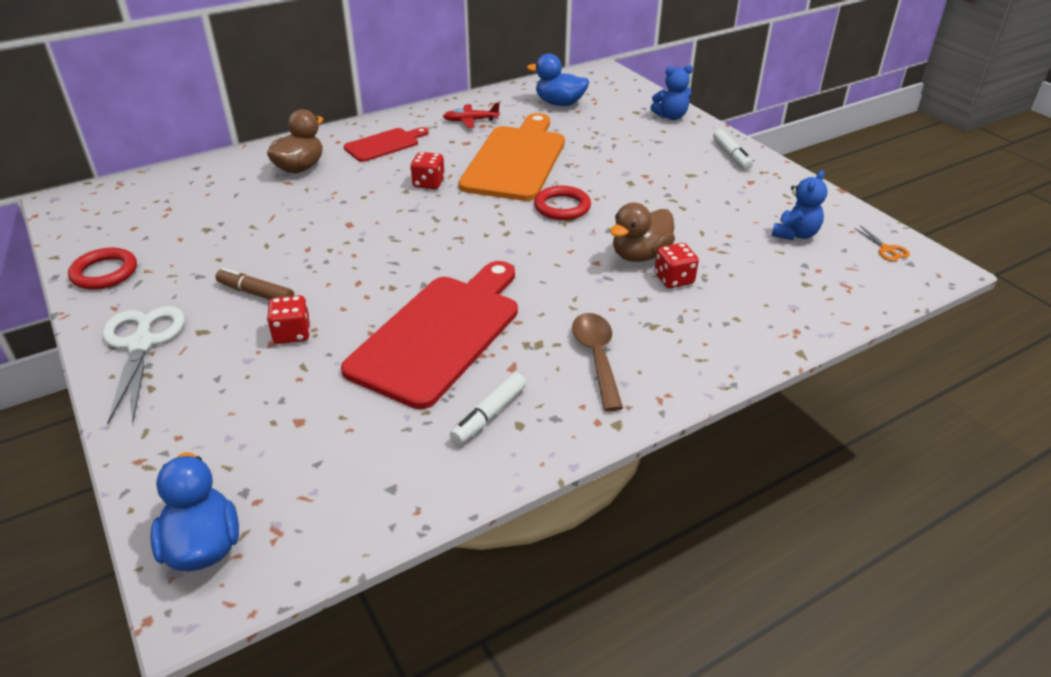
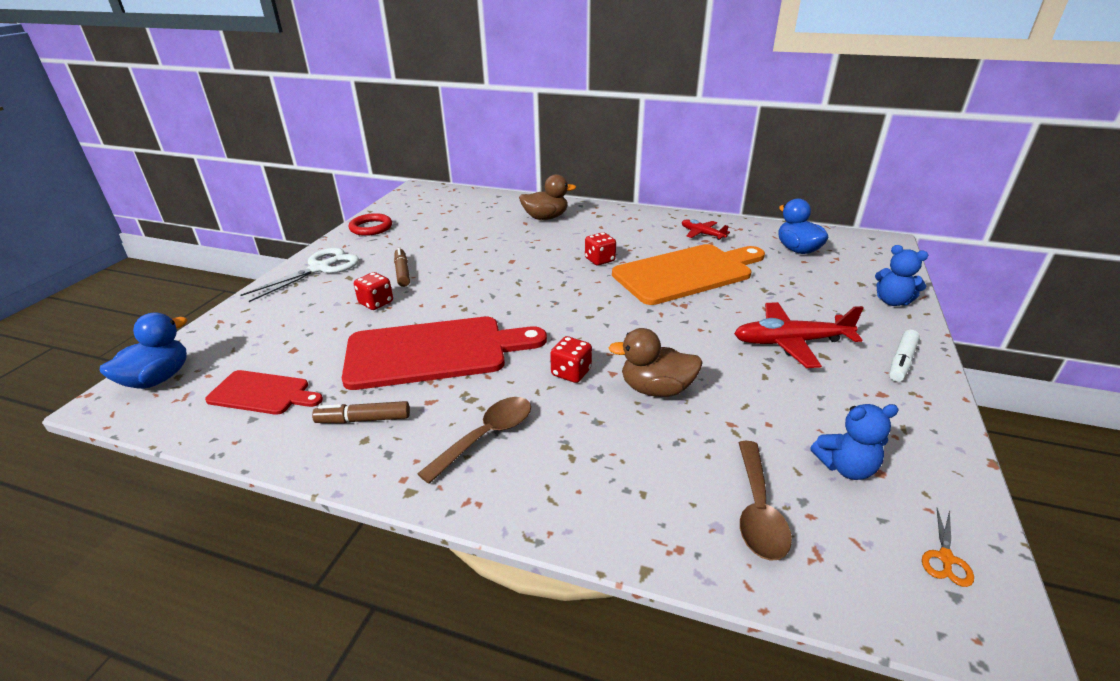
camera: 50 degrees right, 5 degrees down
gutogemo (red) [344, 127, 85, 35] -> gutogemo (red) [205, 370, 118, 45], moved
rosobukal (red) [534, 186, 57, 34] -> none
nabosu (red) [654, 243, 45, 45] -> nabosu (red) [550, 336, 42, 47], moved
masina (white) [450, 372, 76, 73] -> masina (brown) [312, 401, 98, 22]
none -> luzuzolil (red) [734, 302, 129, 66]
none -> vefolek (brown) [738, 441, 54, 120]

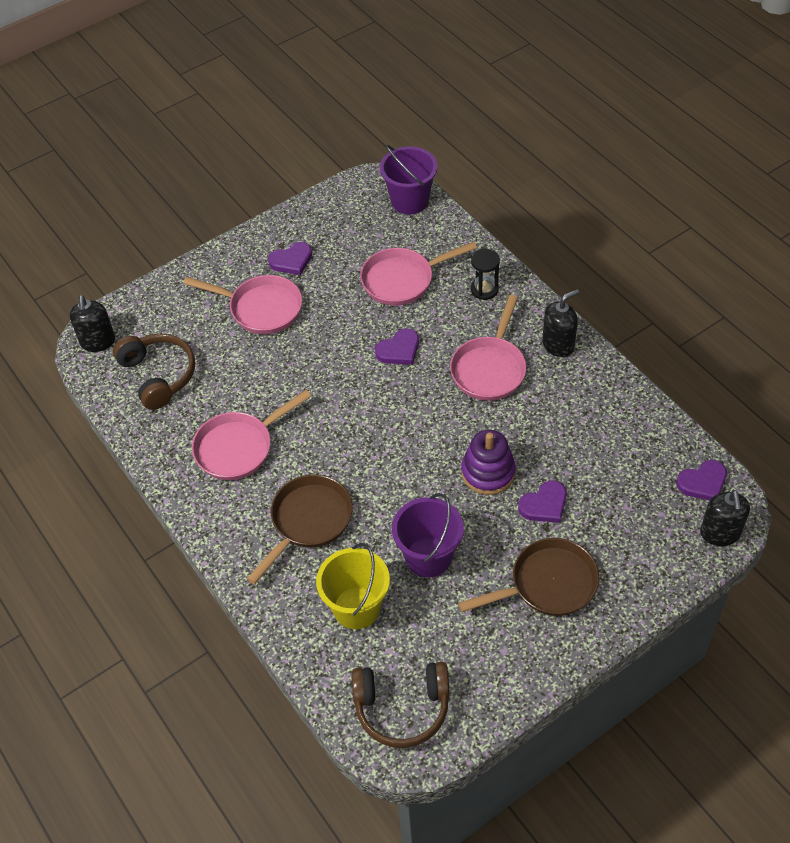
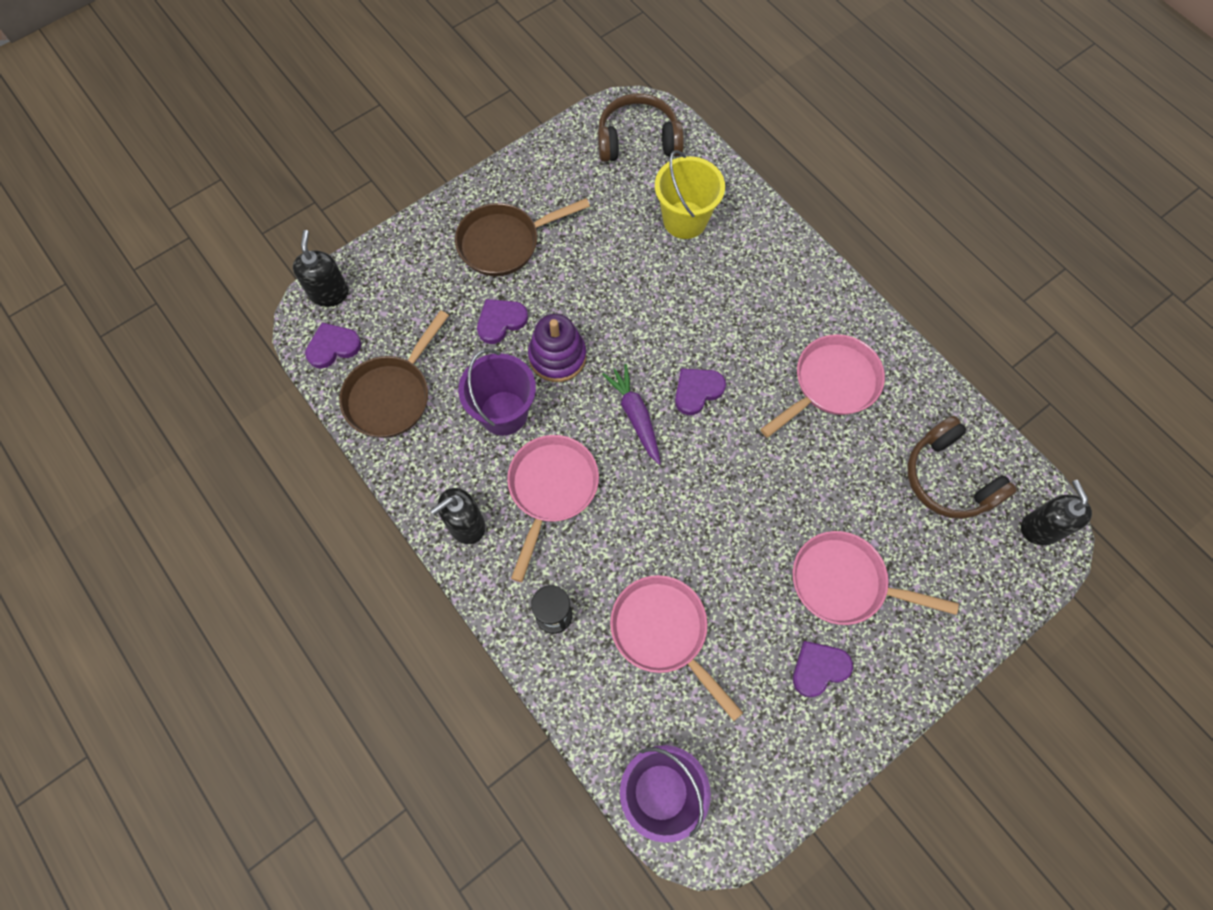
camera: 175 degrees right, 15 degrees up
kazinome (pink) [360, 241, 117, 65] -> kazinome (pink) [610, 575, 133, 146], 105 degrees counterclockwise
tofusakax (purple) [375, 328, 44, 37] -> tofusakax (purple) [675, 368, 51, 47], moved
kazinome (brown) [247, 475, 106, 109] -> kazinome (brown) [339, 310, 110, 128], moved
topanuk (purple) [392, 493, 72, 85] -> topanuk (purple) [458, 349, 78, 87], moved
none -> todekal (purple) [602, 364, 59, 101]

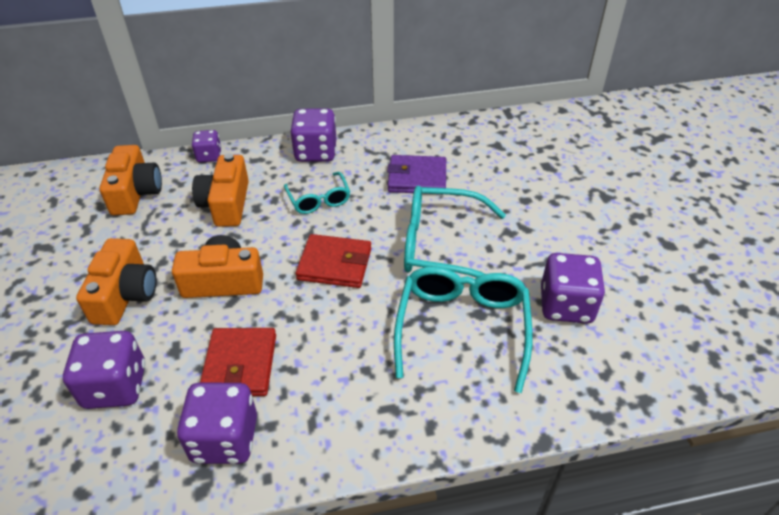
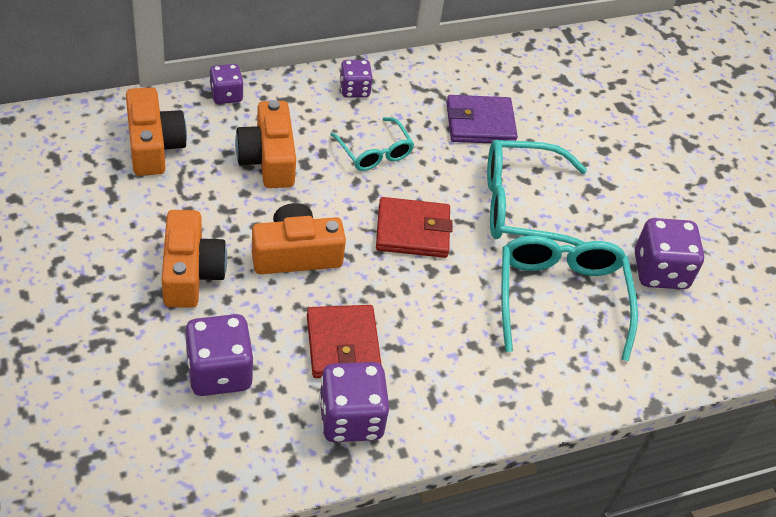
camera: 15 degrees left, 5 degrees up
nabosu (purple) [290, 108, 46, 54] -> nabosu (purple) [339, 60, 34, 38], x0.60

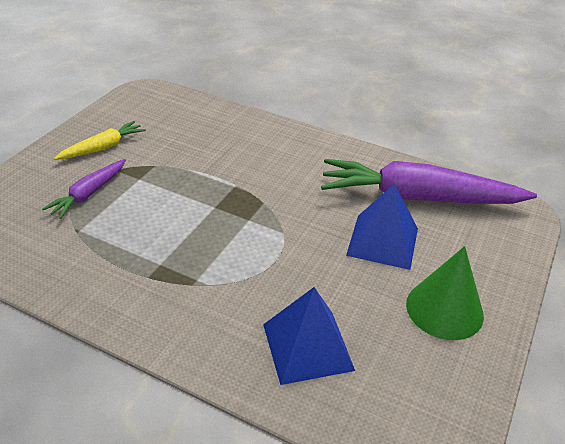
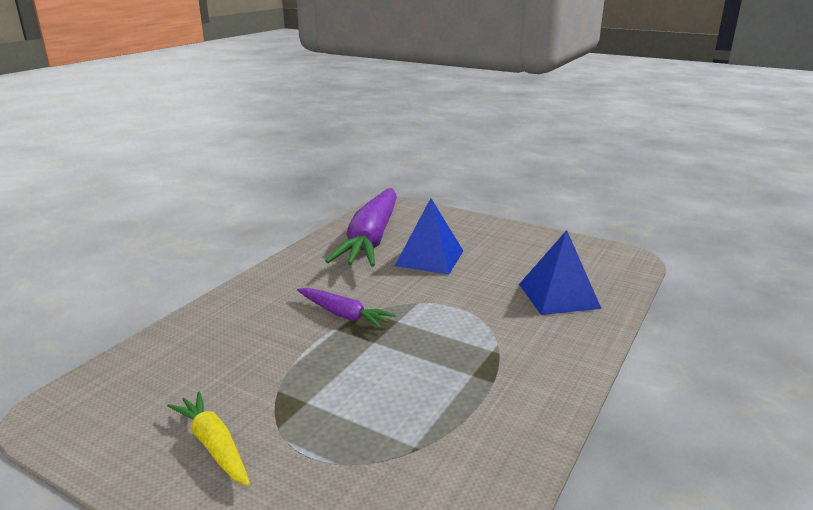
camera: 85 degrees left, 15 degrees down
todekal (purple) [42, 159, 84, 60] -> todekal (purple) [297, 288, 98, 40], moved
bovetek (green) [406, 246, 78, 94] -> none

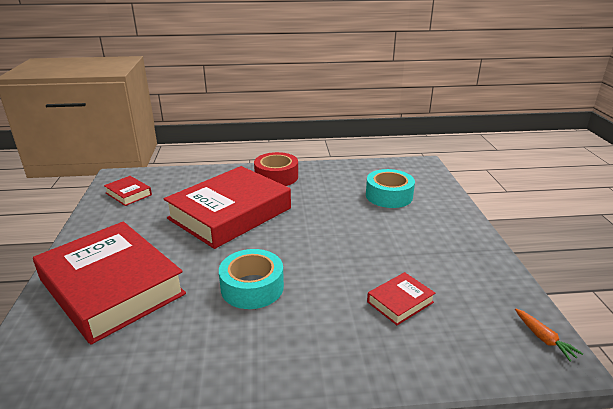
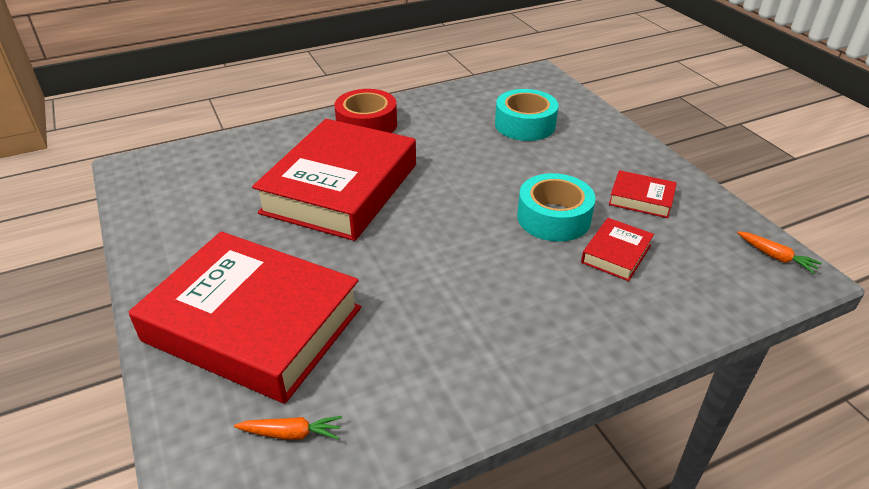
camera: 20 degrees left, 10 degrees up
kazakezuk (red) [104, 176, 48, 30] -> kazakezuk (red) [609, 170, 68, 48], moved
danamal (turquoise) [219, 249, 65, 60] -> danamal (turquoise) [517, 173, 79, 69], moved
none -> todekal (orange) [234, 416, 108, 24]

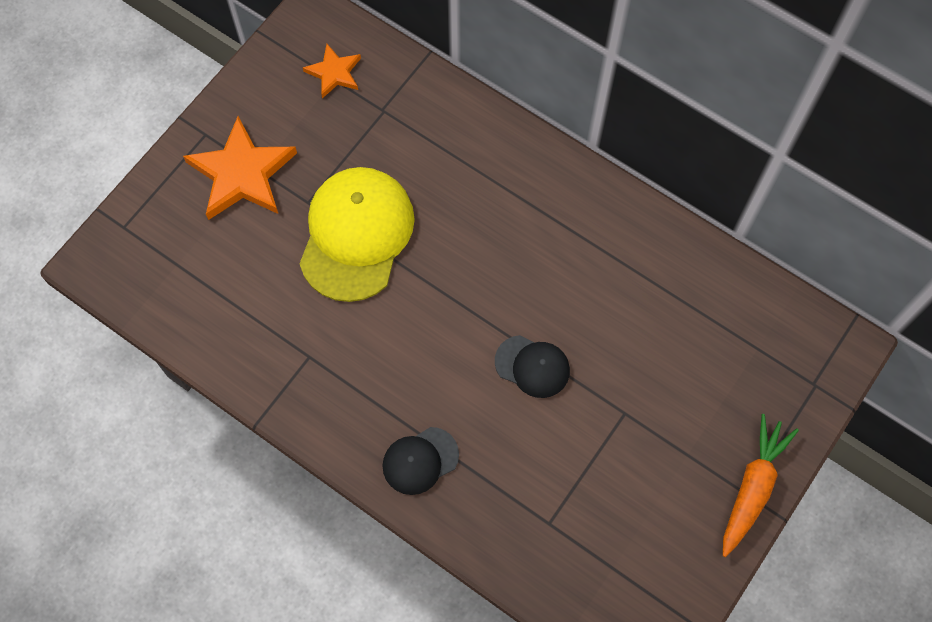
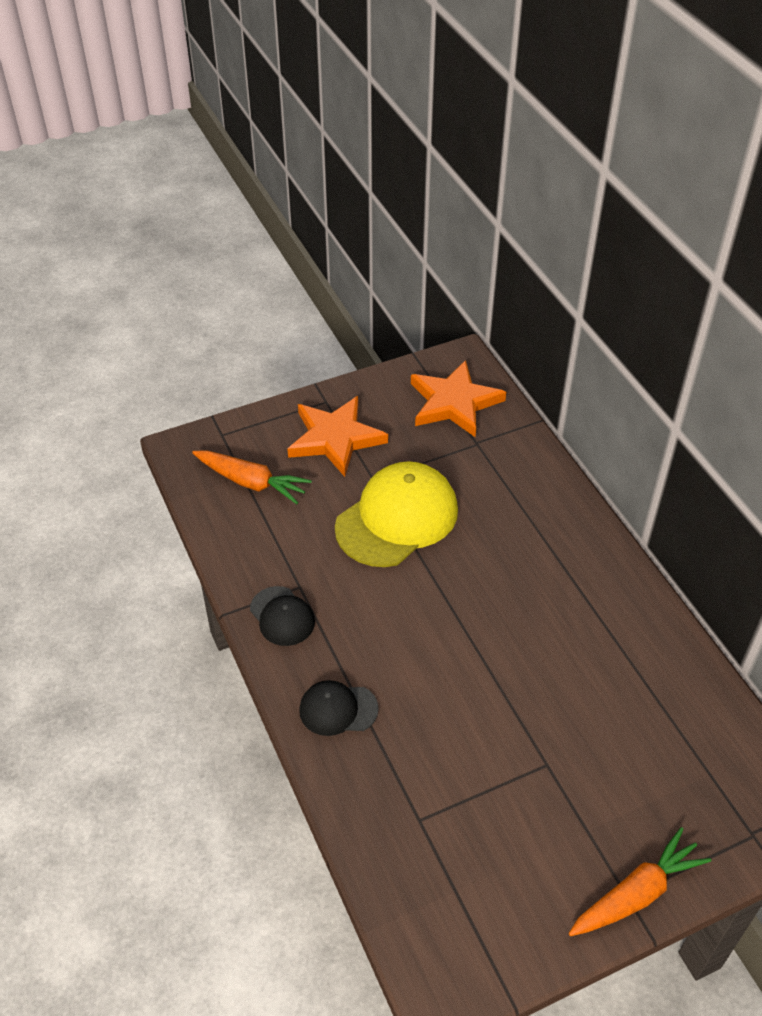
camera: 30 degrees right, 20 degrees down
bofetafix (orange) [303, 44, 58, 54] -> bofetafix (orange) [411, 360, 95, 77], x1.82
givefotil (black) [495, 335, 75, 63] -> givefotil (black) [250, 586, 65, 60], moved
none -> todekal (orange) [192, 450, 120, 54]

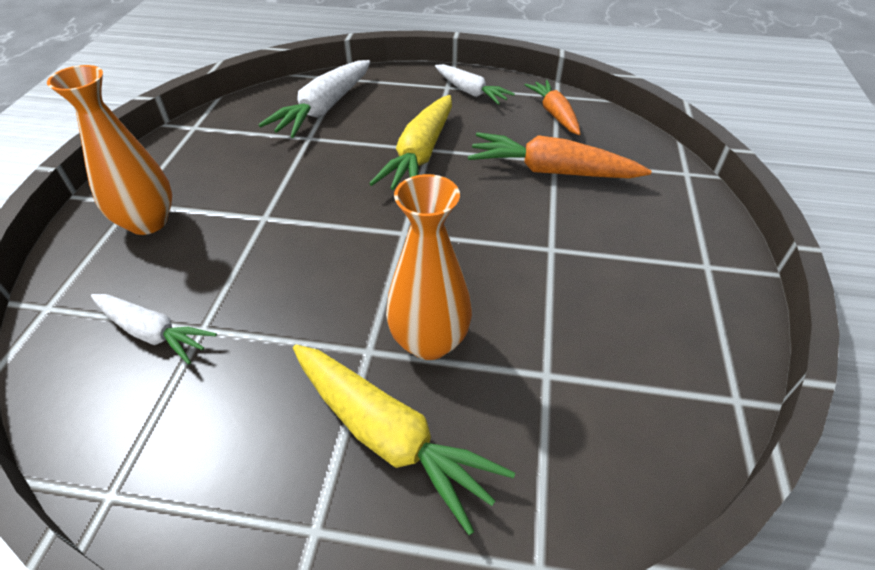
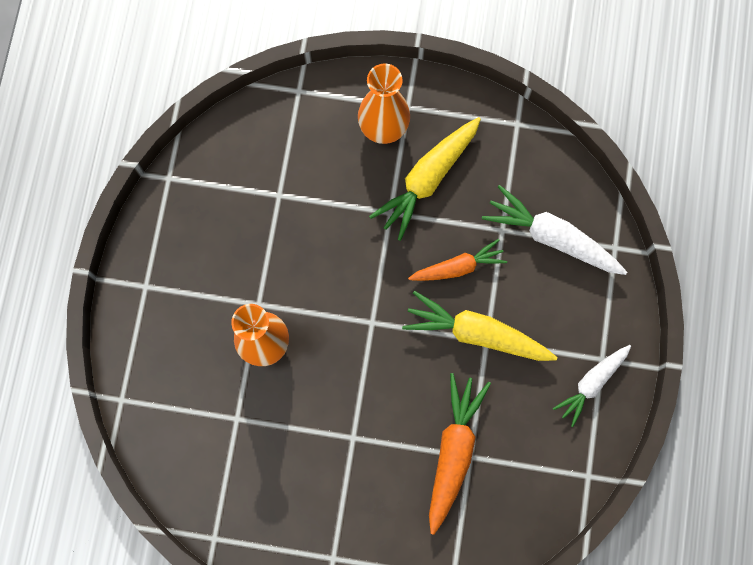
camera: 90 degrees right, 30 degrees up
todekal (orange) [524, 80, 57, 55] -> todekal (orange) [408, 239, 99, 42], moved
todekal (white) [91, 294, 126, 70] -> none
todekal (yellow) [293, 345, 222, 190] -> todekal (yellow) [369, 117, 112, 124], moved

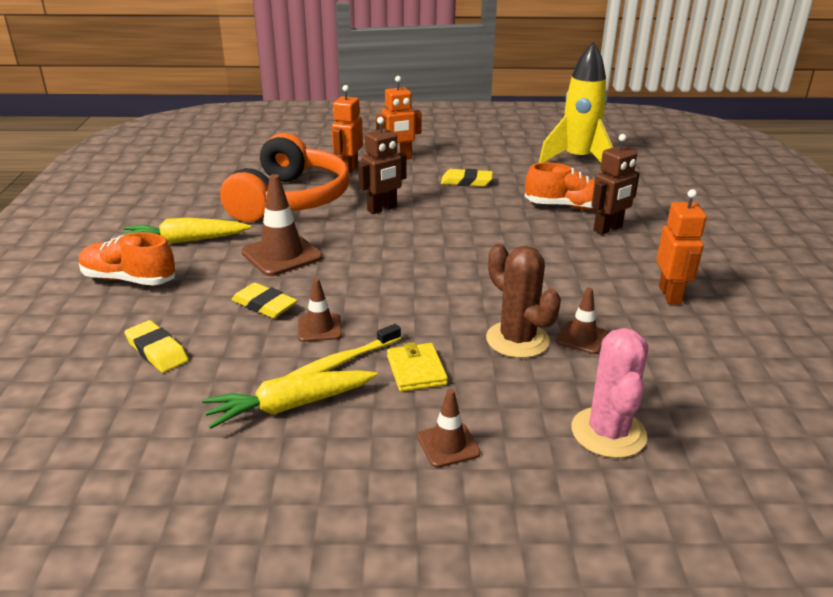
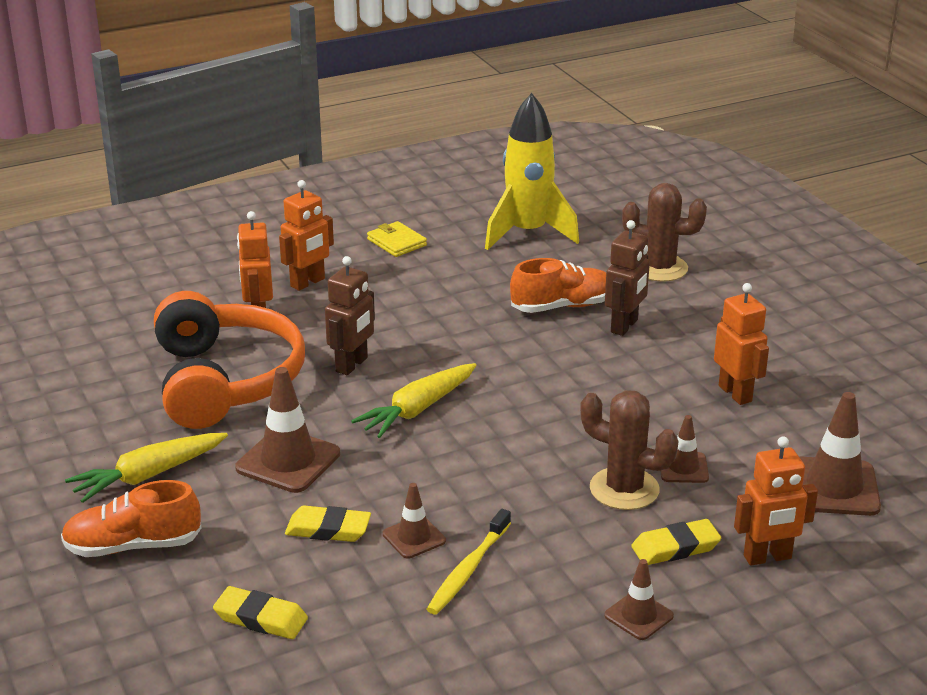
camera: 25 degrees left, 0 degrees up
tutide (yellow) [441, 169, 52, 18] -> tutide (yellow) [631, 519, 90, 46], moved
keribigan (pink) [571, 328, 77, 130] -> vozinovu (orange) [734, 436, 84, 130]
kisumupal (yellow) [387, 342, 61, 50] -> kisumupal (yellow) [367, 221, 60, 36], moved
todekal (yellow) [202, 370, 175, 59] -> todekal (yellow) [351, 363, 125, 75], moved
none -> keribigan (brown) [622, 183, 85, 99]
none -> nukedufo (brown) [800, 392, 81, 124]

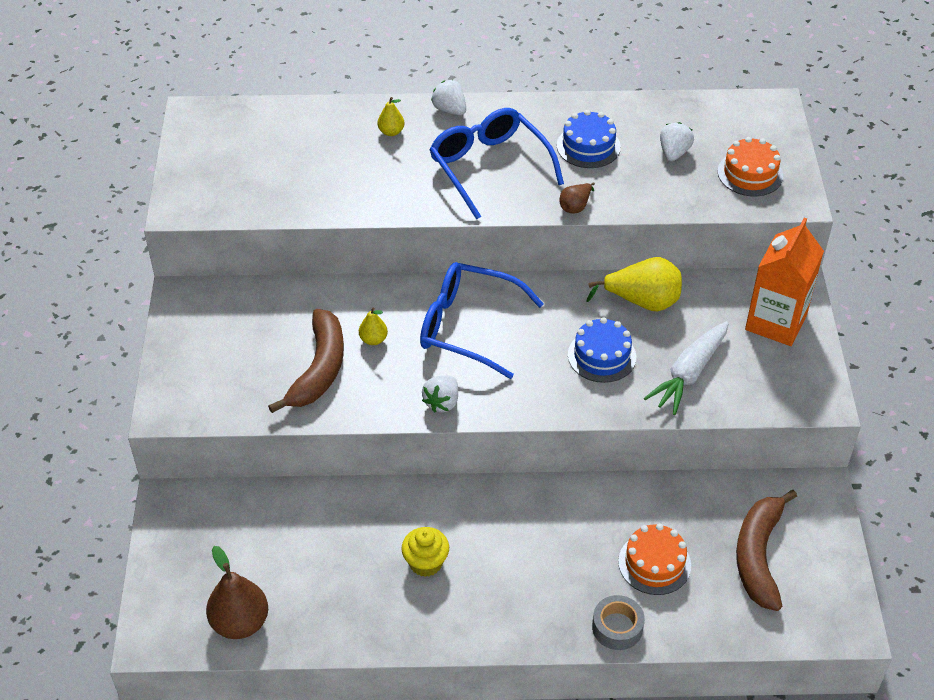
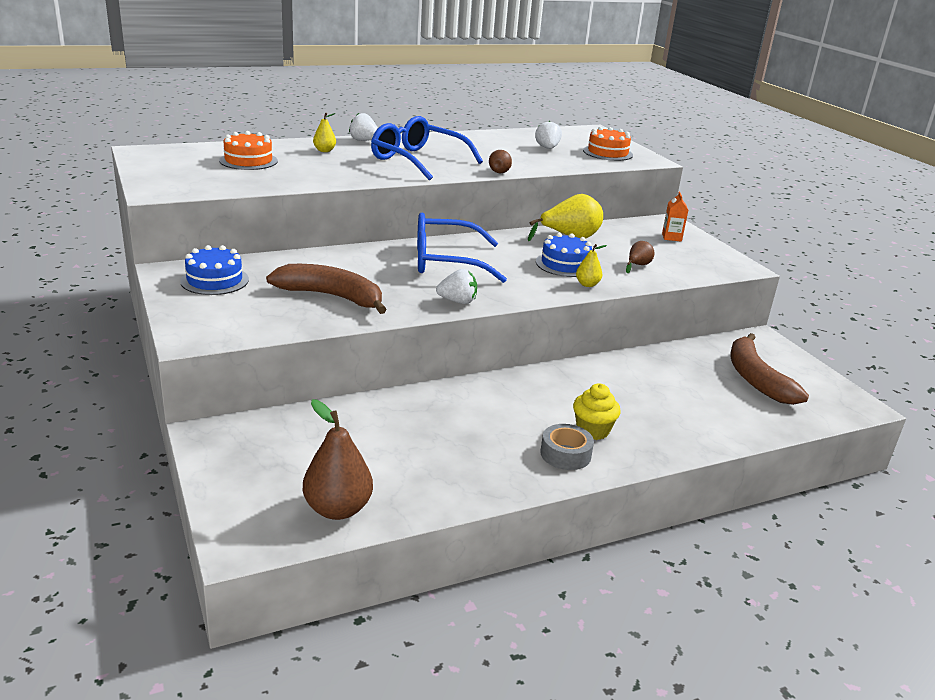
camera: 25 degrees left, 20 degrees down
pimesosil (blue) [557, 110, 64, 58] -> pimesosil (blue) [180, 245, 69, 50], moved
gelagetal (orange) [745, 218, 79, 128] -> gelagetal (orange) [662, 192, 26, 50], x0.46
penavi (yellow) [359, 308, 29, 37] -> penavi (yellow) [576, 244, 31, 43], moved
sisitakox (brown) [268, 309, 76, 104] -> sisitakox (brown) [266, 264, 121, 50], 60 degrees counterclockwise
todekal (white) [644, 321, 85, 94] -> penavi (brown) [626, 241, 28, 33]
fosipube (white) [422, 375, 36, 38] -> fosipube (white) [436, 269, 41, 35], 90 degrees counterclockwise
pimesosil (orange) [618, 523, 73, 72] -> pimesosil (orange) [219, 131, 59, 39], moved
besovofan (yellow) [401, 527, 48, 50] -> besovofan (yellow) [573, 383, 48, 57], moved
danamal (grey) [592, 595, 53, 55] -> danamal (grey) [541, 424, 53, 46], moved

